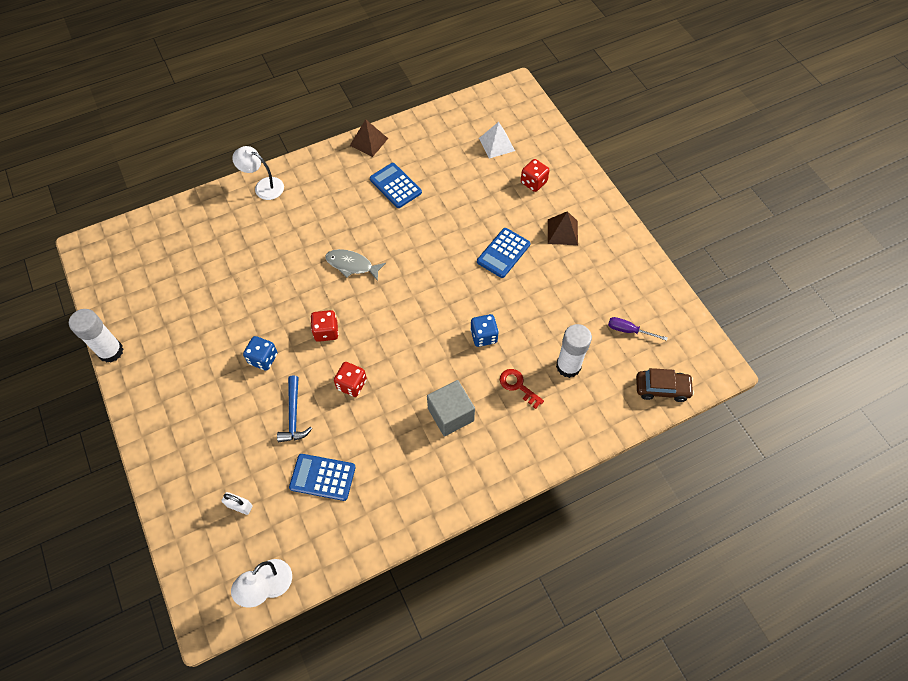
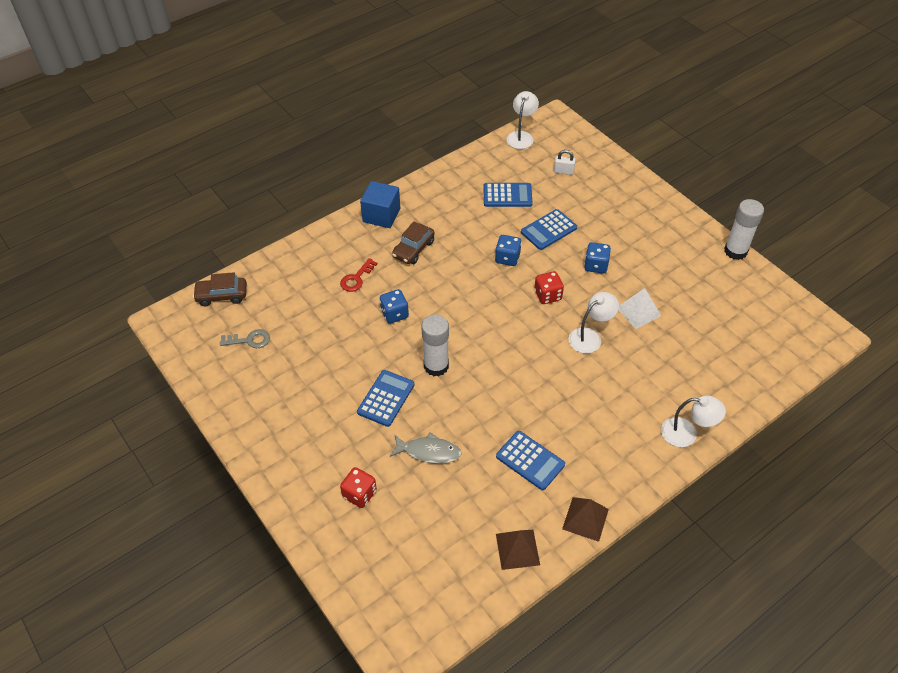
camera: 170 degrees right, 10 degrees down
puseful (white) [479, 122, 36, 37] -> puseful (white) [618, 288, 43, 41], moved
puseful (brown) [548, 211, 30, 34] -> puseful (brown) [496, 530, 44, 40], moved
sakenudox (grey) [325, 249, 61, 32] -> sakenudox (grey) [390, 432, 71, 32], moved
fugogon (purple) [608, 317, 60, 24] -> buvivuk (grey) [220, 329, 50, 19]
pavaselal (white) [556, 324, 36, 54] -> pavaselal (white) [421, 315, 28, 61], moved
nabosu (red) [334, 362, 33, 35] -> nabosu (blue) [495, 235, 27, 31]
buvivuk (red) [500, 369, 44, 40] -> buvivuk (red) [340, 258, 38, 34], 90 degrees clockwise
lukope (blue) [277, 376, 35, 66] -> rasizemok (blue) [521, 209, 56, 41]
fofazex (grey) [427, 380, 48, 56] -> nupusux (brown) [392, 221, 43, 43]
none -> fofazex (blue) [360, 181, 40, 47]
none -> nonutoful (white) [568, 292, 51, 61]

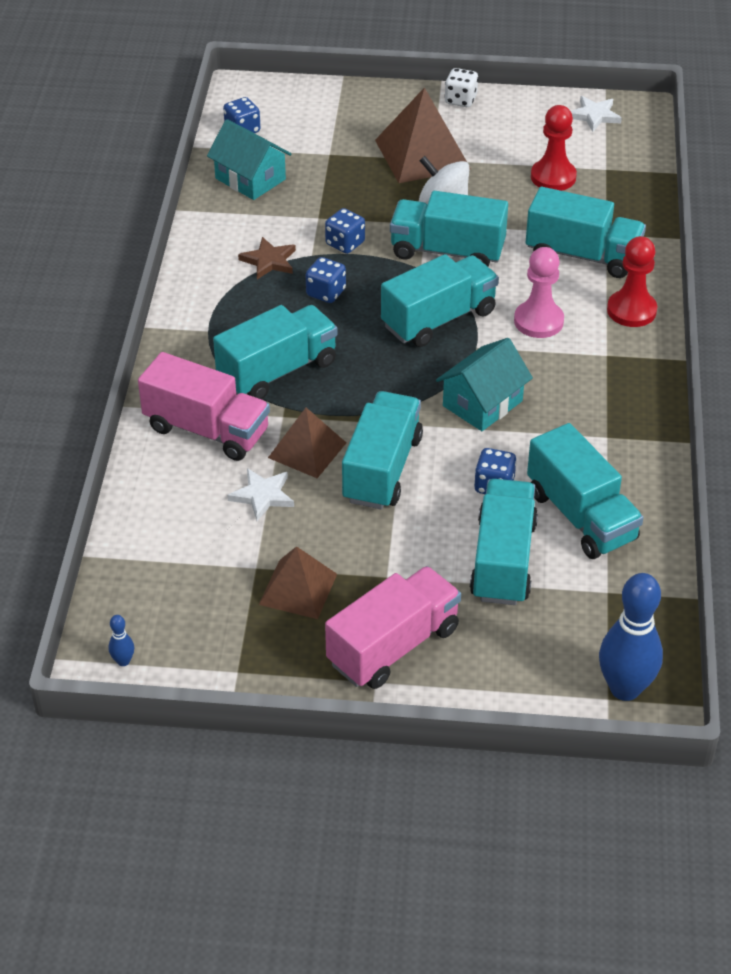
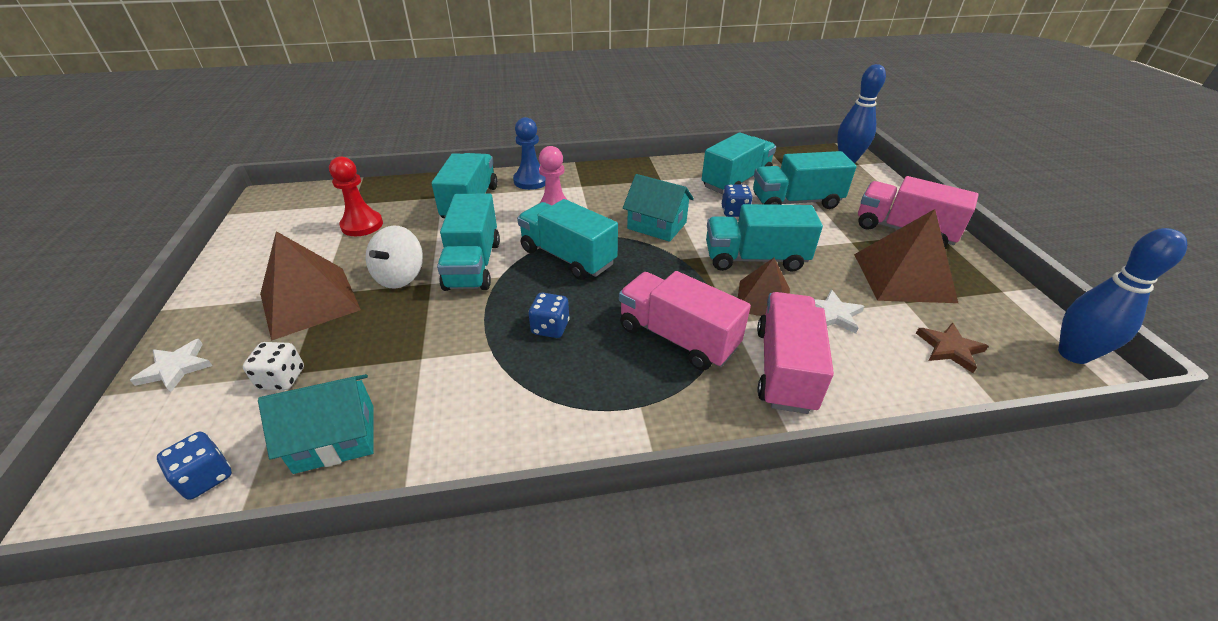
camera: 105 degrees left, 5 degrees down
nabosu (white) [444, 68, 34, 39] -> nabosu (white) [243, 342, 61, 48], moved
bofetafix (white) [571, 96, 51, 36] -> bofetafix (white) [130, 339, 82, 54], moved
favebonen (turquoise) [207, 119, 84, 81] -> favebonen (turquoise) [258, 374, 116, 100], 45 degrees clockwise
nabosu (blue) [325, 208, 40, 46] -> none
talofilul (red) [607, 236, 50, 91] -> talofilul (blue) [513, 117, 32, 73]
bofetafix (brown) [238, 237, 58, 42] -> bofetafix (brown) [916, 323, 72, 50], moved
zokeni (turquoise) [213, 305, 125, 94] -> zokeni (pink) [619, 271, 132, 99]
puseful (brown) [259, 546, 78, 73] -> puseful (brown) [854, 209, 104, 94], x1.57
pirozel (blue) [108, 615, 26, 51] -> pirozel (blue) [1058, 228, 129, 136], x2.39

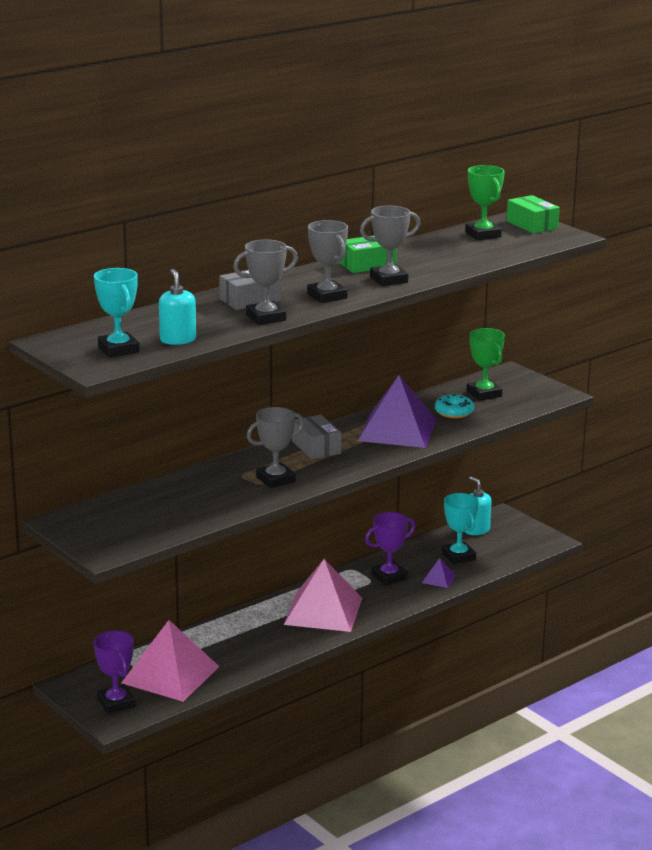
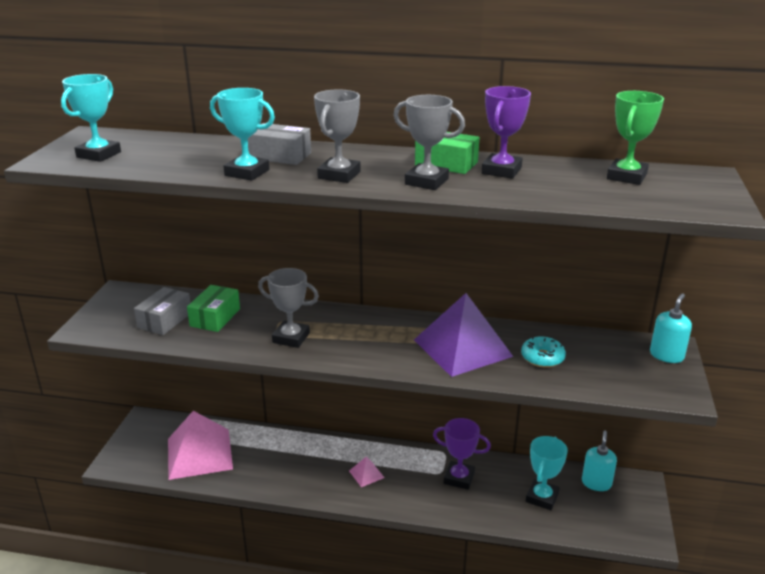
camera: 50 degrees right, 5 degrees up
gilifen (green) [507, 195, 53, 39] -> gilifen (green) [187, 285, 53, 47], moved
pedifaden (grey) [233, 239, 65, 86] -> pedifaden (turquoise) [210, 88, 65, 93]
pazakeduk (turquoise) [159, 269, 37, 76] -> pazakeduk (turquoise) [650, 293, 42, 70], moved
pedifaden (green) [467, 328, 38, 73] -> none
gilifen (grey) [292, 415, 50, 45] -> gilifen (grey) [134, 287, 57, 48], moved
puseful (purple) [422, 558, 34, 30] -> none
puseful (pink) [284, 559, 78, 73] -> puseful (pink) [349, 456, 36, 31], x0.42
pedifaden (purple) [94, 630, 41, 84] -> pedifaden (purple) [482, 86, 49, 93], moved

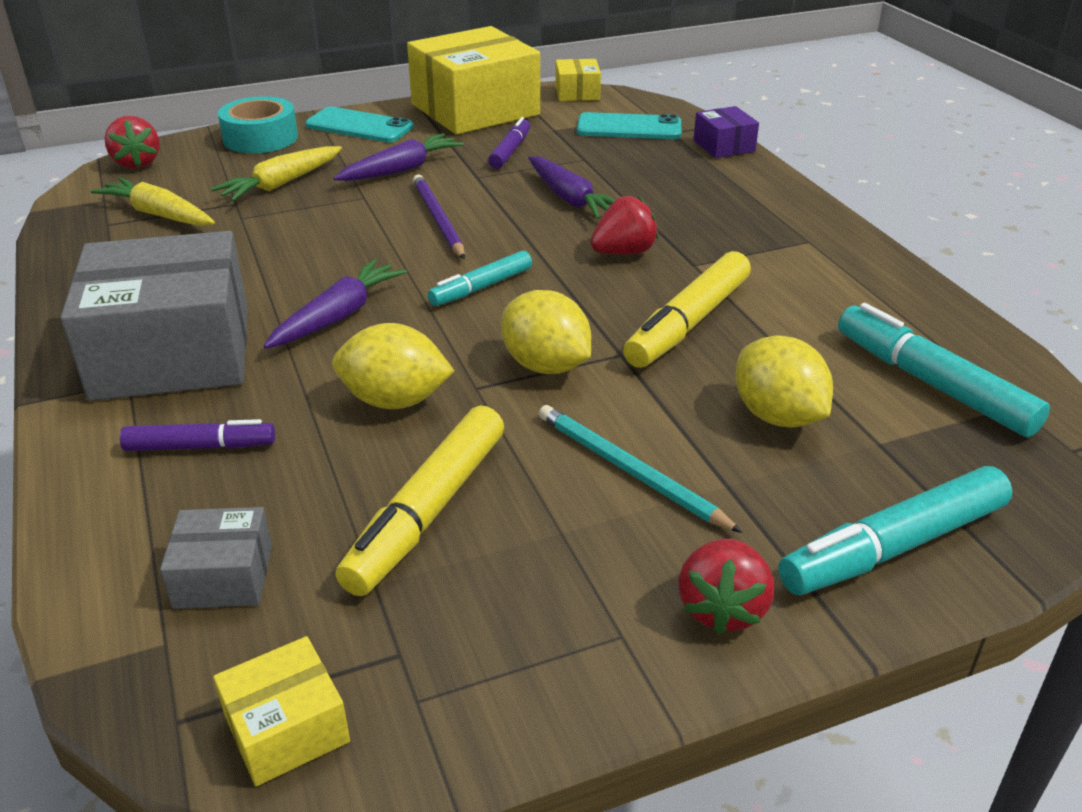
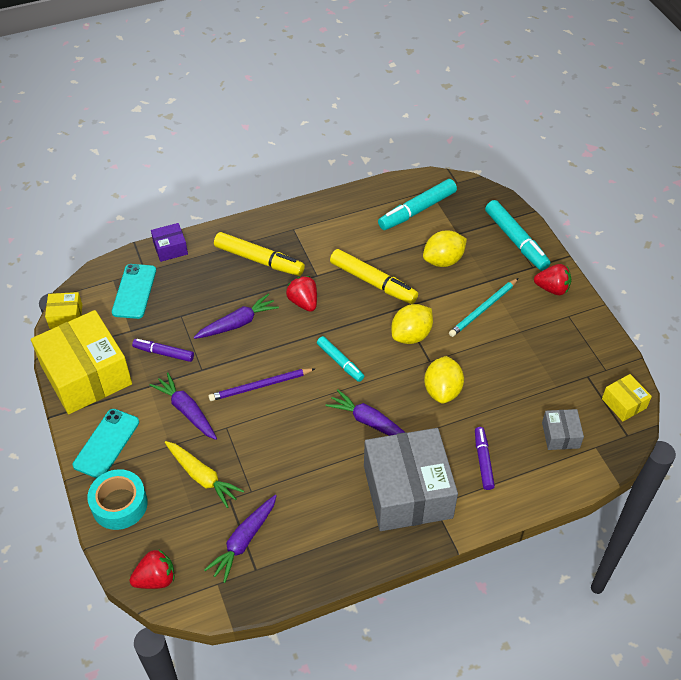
camera: 90 degrees left, 15 degrees up
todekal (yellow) [91, 177, 124, 49] -> todekal (purple) [204, 495, 73, 88]
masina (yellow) [335, 406, 169, 190] -> masina (yellow) [214, 232, 91, 44], moved

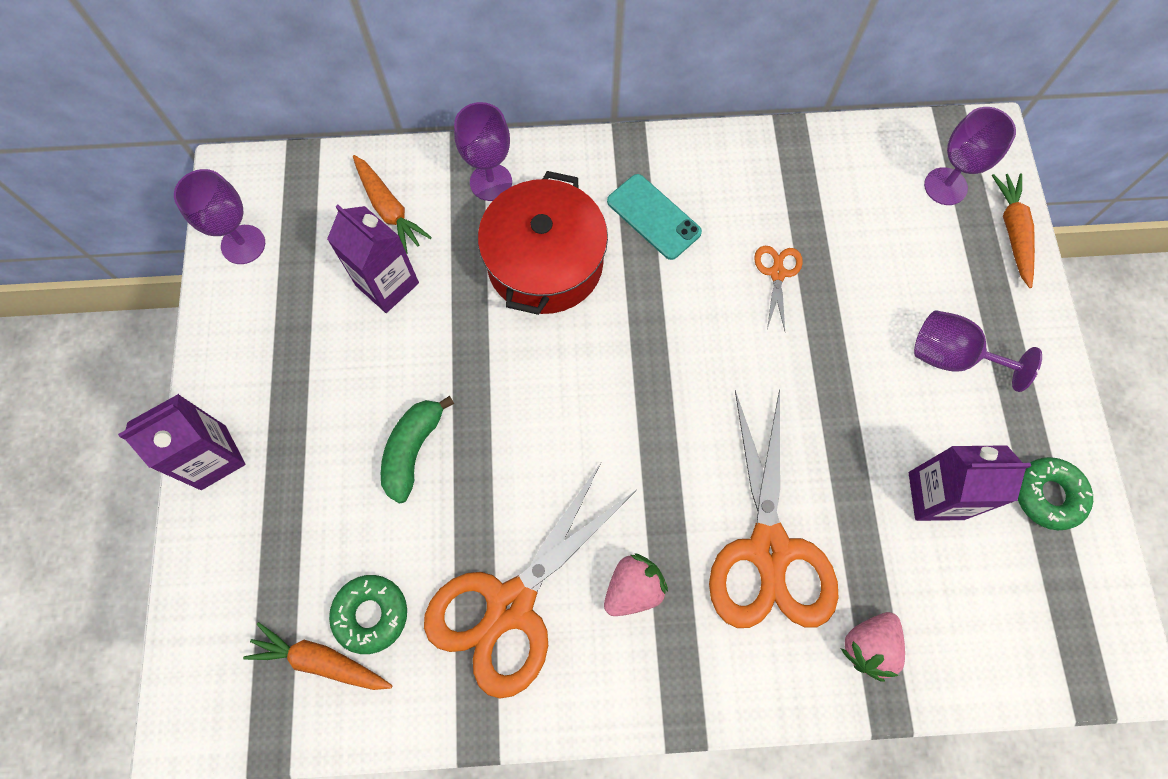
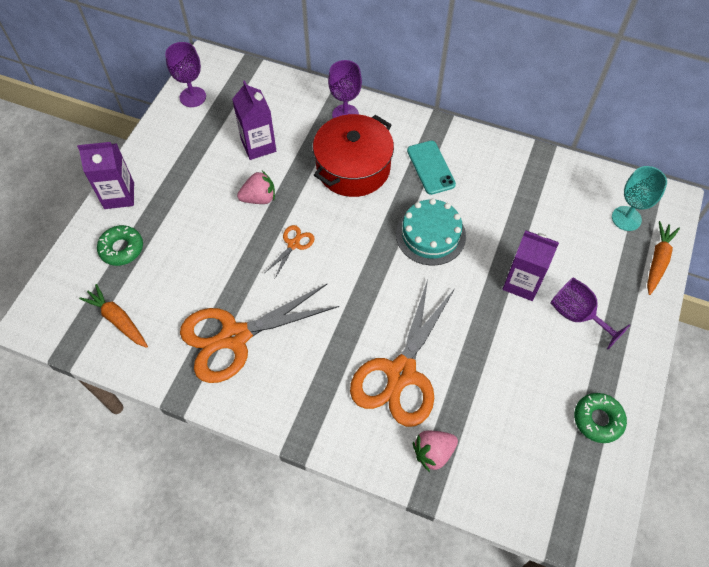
camera: 25 degrees right, 10 degrees down
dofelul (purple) [924, 107, 92, 98] -> dofelul (turquoise) [612, 166, 55, 65]
todekal (orange) [353, 155, 79, 99] -> none
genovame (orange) [754, 246, 49, 85] -> genovame (orange) [266, 225, 48, 53], moved
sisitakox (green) [381, 396, 73, 108] -> none
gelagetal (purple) [909, 445, 122, 76] -> gelagetal (purple) [503, 230, 56, 71], moved
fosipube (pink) [604, 553, 64, 63] -> fosipube (pink) [237, 171, 38, 33], moved
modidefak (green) [329, 575, 78, 79] -> modidefak (green) [97, 225, 46, 41], moved
none -> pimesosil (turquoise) [396, 198, 70, 67]

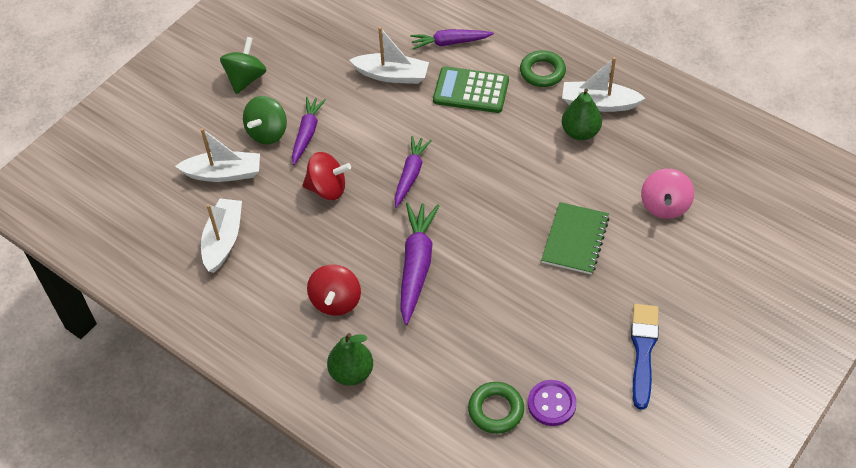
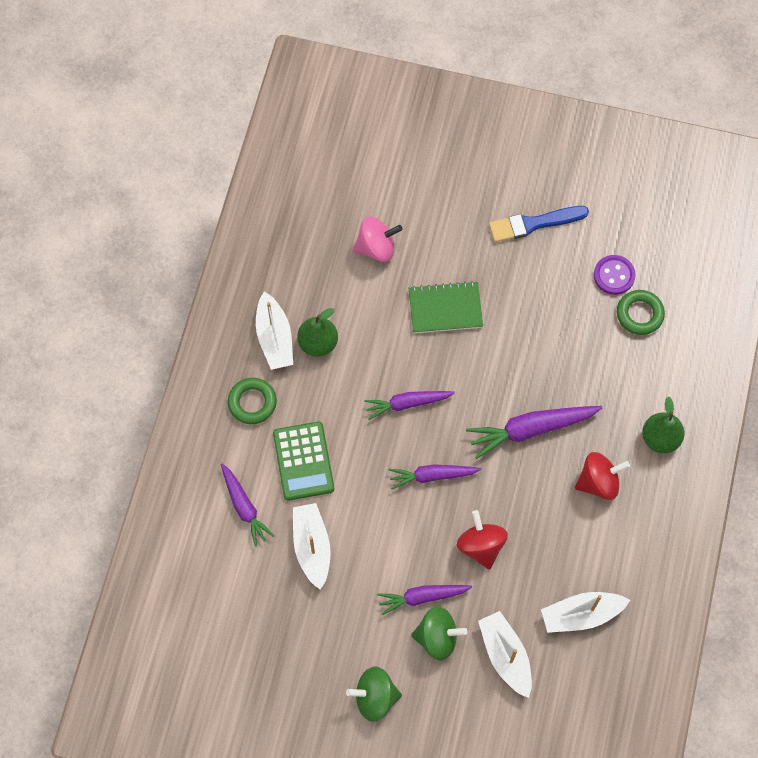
camera: 115 degrees left, 15 degrees up
none -> todekal (purple) [364, 391, 91, 29]

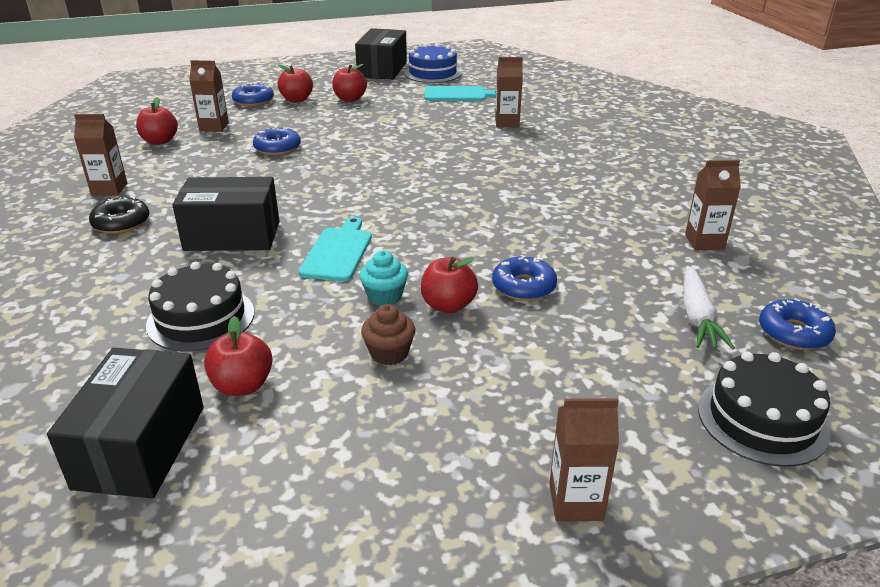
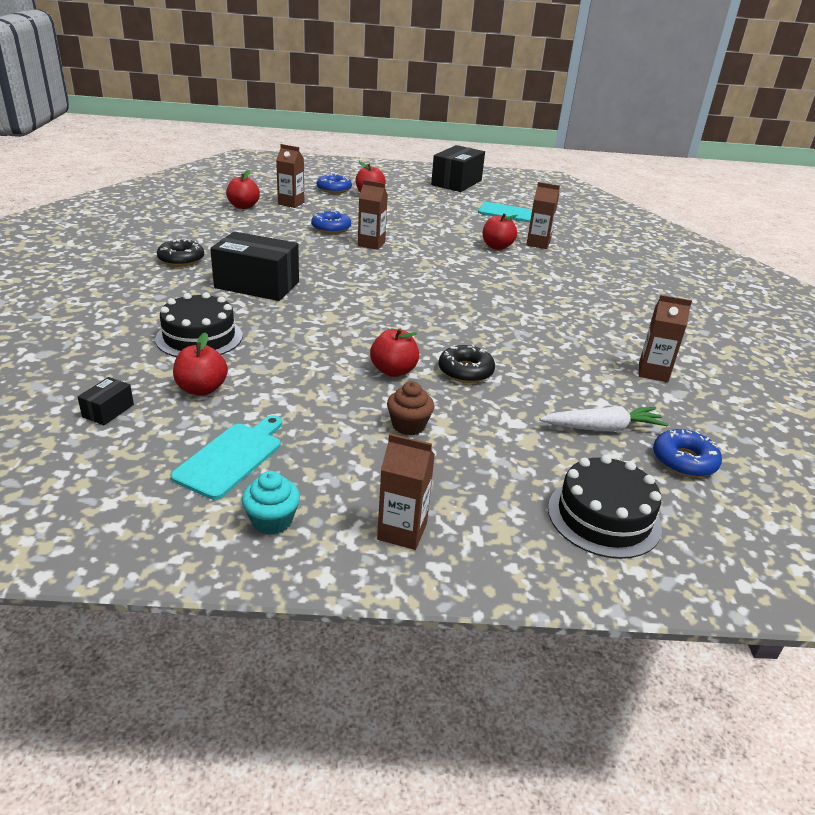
camera: 15 degrees right, 0 degrees up
pimesosil (blue) [404, 43, 58, 40] -> none
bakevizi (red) [332, 64, 35, 38] -> bakevizi (red) [482, 213, 36, 37], moved
gelagetal (brown) [74, 114, 53, 81] -> gelagetal (brown) [358, 180, 30, 70], moved
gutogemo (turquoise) [299, 217, 73, 64] -> gutogemo (turquoise) [171, 415, 111, 85], moved
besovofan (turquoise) [360, 251, 48, 55] -> besovofan (turquoise) [242, 471, 58, 64], moved
modidefak (blue) [492, 255, 65, 46] -> modidefak (black) [439, 344, 56, 39]
todekal (white) [683, 266, 52, 84] -> todekal (white) [540, 406, 129, 25], 120 degrees counterclockwise
besovofan (brown) [361, 304, 54, 61] -> besovofan (brown) [387, 382, 47, 54], moved
gilifen (black) [47, 348, 157, 150] -> gilifen (black) [77, 377, 57, 48], x0.44

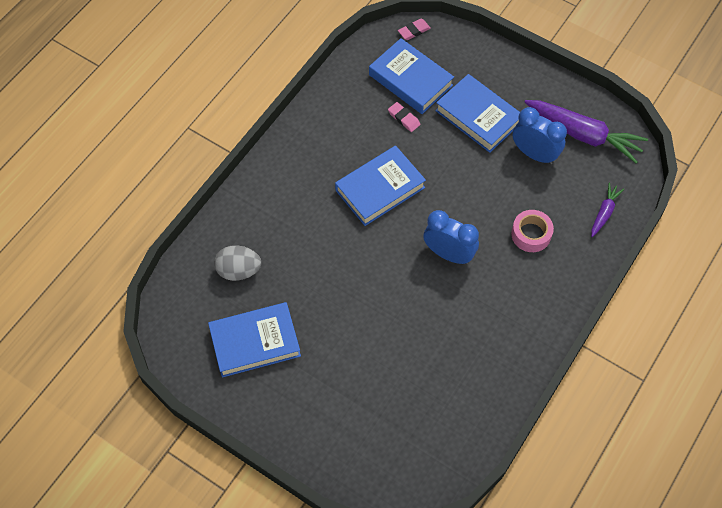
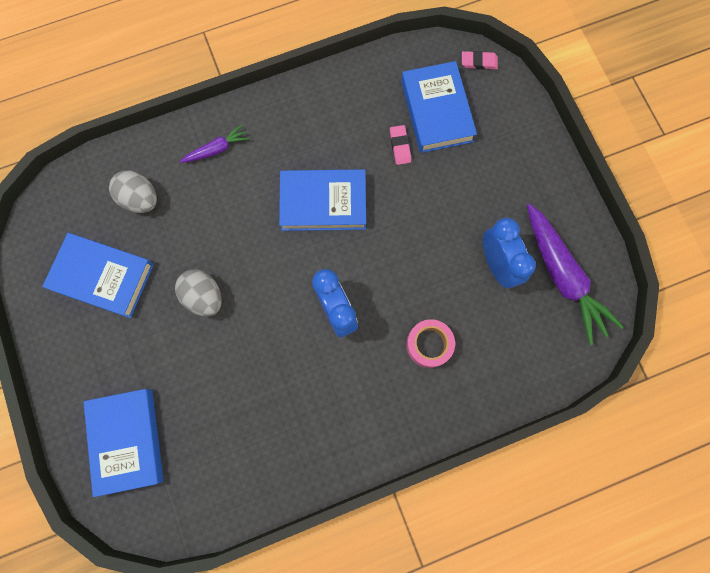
camera: 35 degrees right, 15 degrees up
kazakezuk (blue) [435, 74, 85, 79] -> kazakezuk (blue) [83, 389, 80, 108], moved
todekal (purple) [591, 182, 33, 55] -> todekal (purple) [180, 124, 69, 39], moved
none -> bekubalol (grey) [175, 269, 47, 47]

